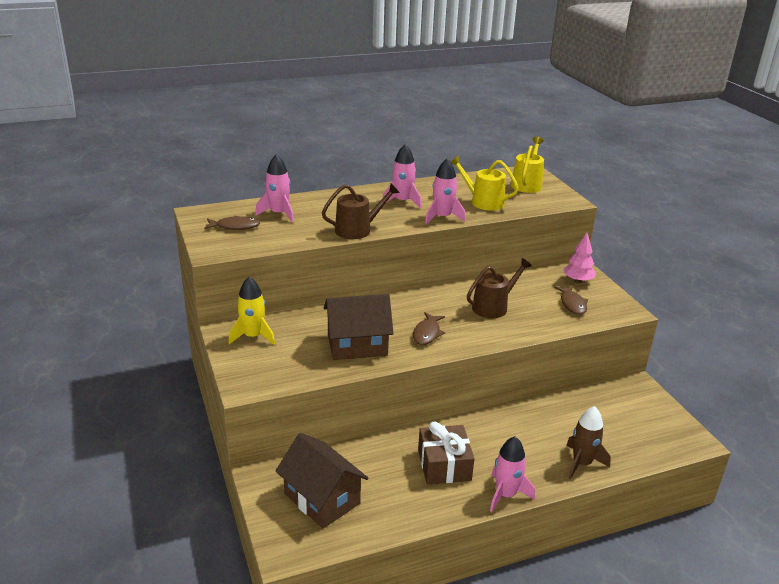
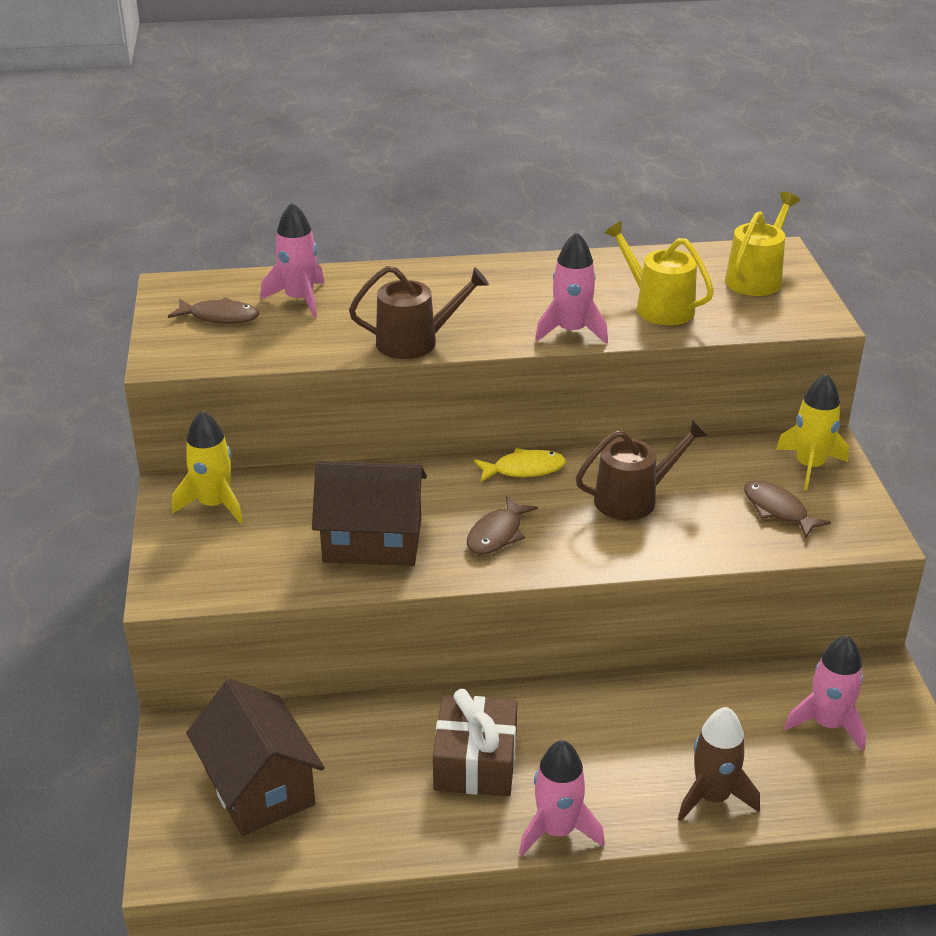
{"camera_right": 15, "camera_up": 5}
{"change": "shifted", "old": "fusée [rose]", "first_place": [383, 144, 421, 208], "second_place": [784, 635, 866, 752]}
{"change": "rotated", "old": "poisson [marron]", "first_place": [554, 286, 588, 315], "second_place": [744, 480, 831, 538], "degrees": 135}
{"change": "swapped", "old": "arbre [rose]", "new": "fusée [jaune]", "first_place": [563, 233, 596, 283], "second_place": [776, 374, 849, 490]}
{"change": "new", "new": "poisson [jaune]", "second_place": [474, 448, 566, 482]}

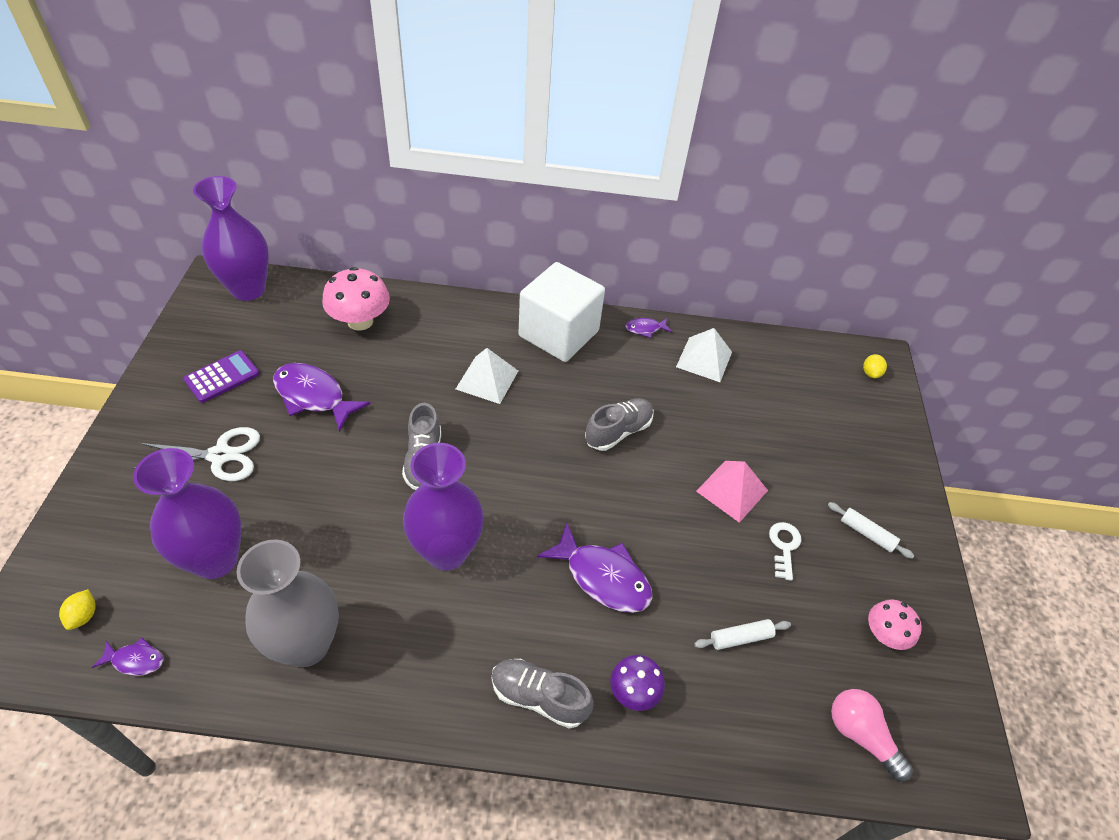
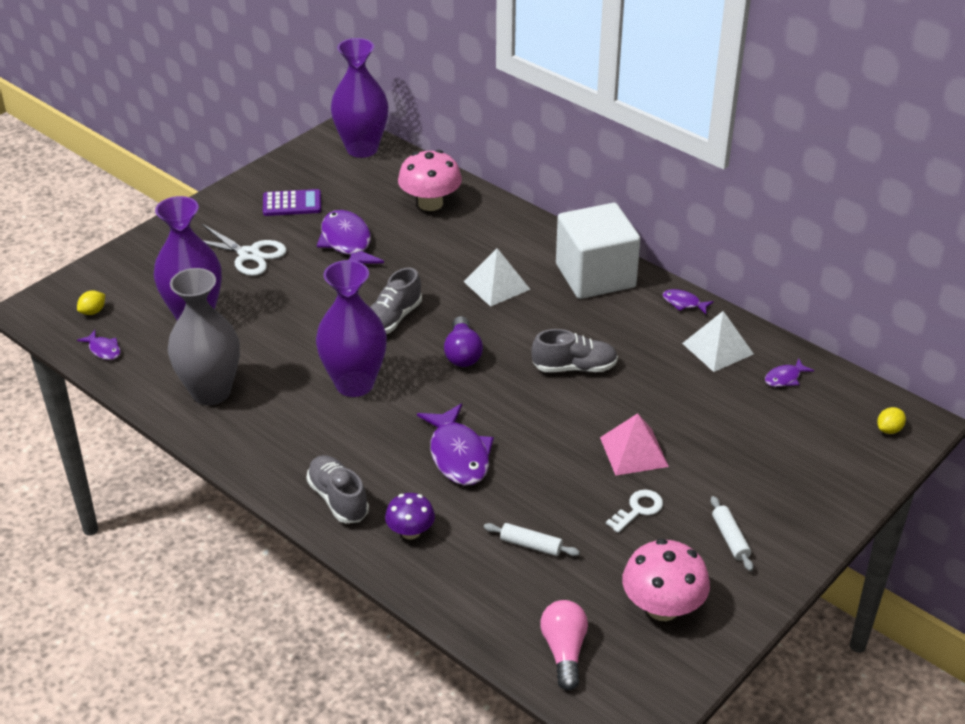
{"camera_right": 40, "camera_up": -10}
{"change": "scaled", "old": "champignon [rose]", "first_place": [868, 600, 922, 650], "second_place": [622, 539, 710, 621], "factor": 1.65}
{"change": "new", "new": "ampoule [violet]", "second_place": [444, 316, 483, 367]}
{"change": "new", "new": "poisson [violet]", "second_place": [765, 358, 814, 387]}

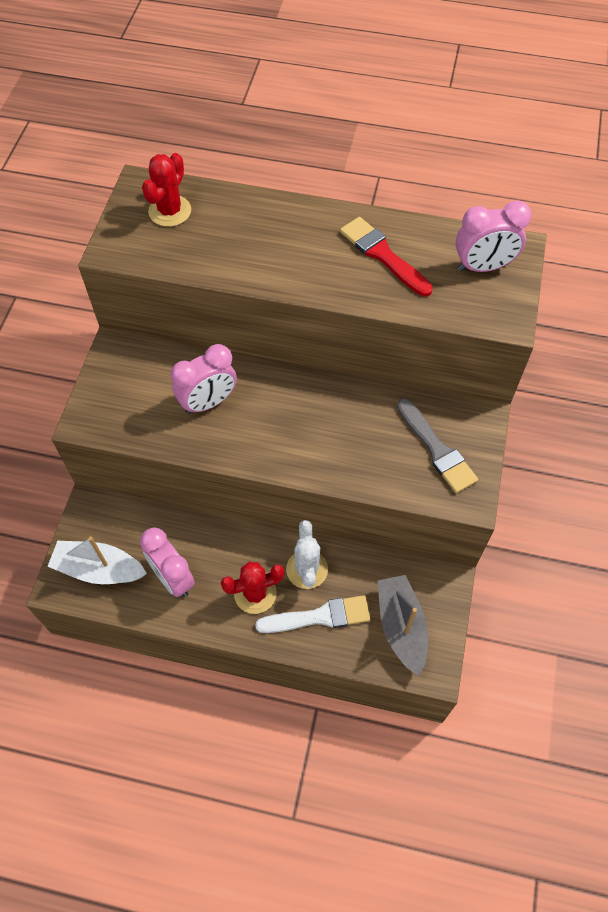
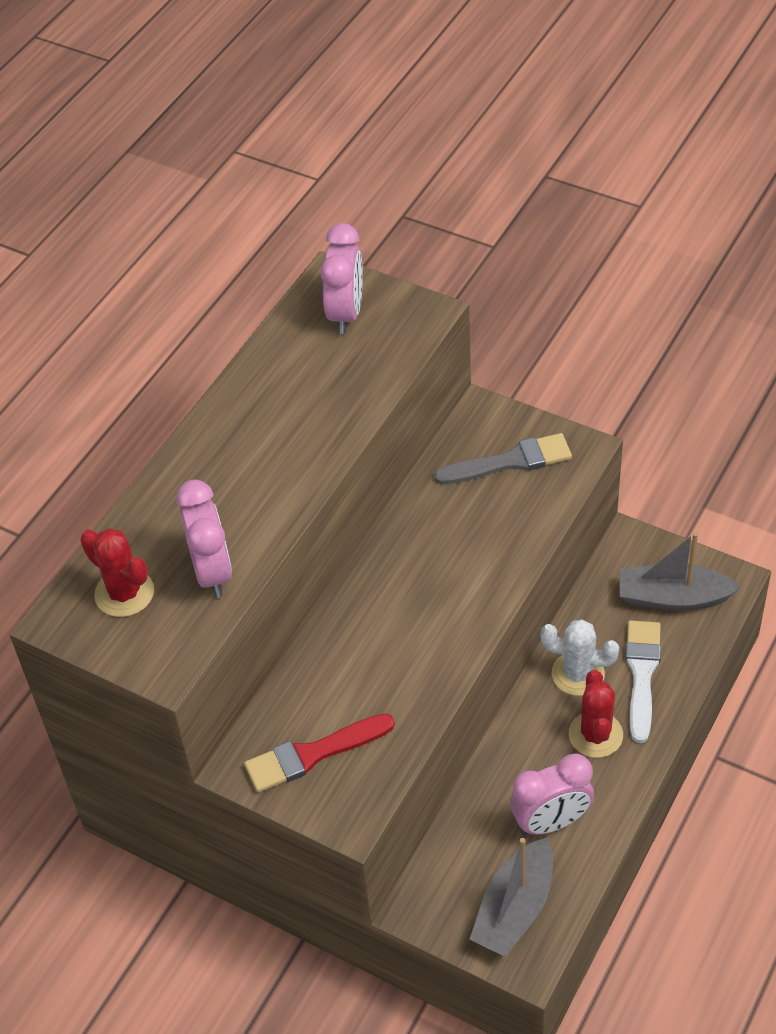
{"camera_right": -70, "camera_up": -10}
{"change": "repainted", "old": "bateau [blanc]", "new": "bateau [gris]", "first_place": [47, 537, 147, 584], "second_place": [469, 837, 553, 957]}
{"change": "shifted", "old": "réveil [rose]", "first_place": [171, 344, 237, 414], "second_place": [176, 480, 232, 598]}
{"change": "shifted", "old": "pinceau [rouge]", "first_place": [340, 217, 433, 297], "second_place": [244, 713, 395, 793]}

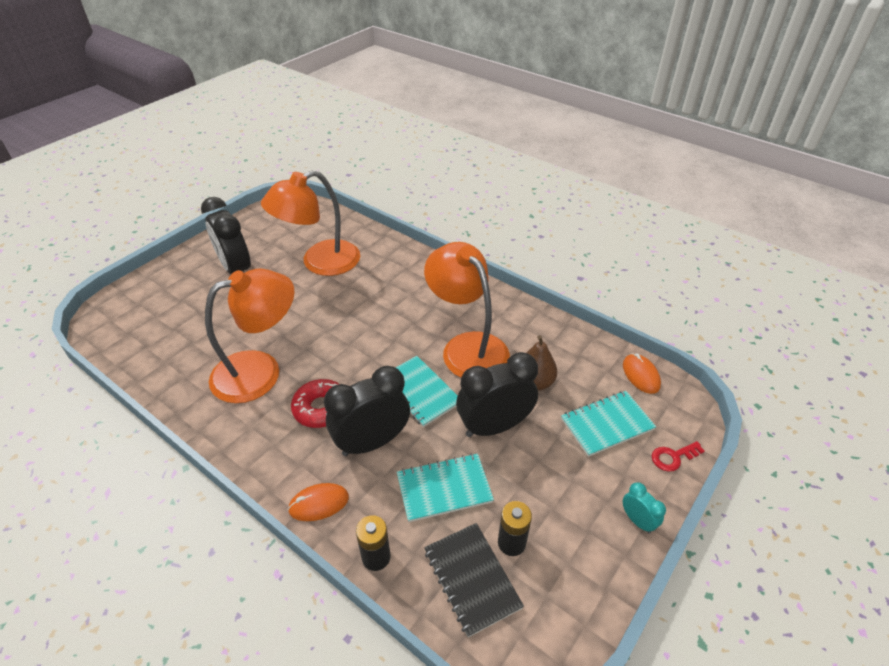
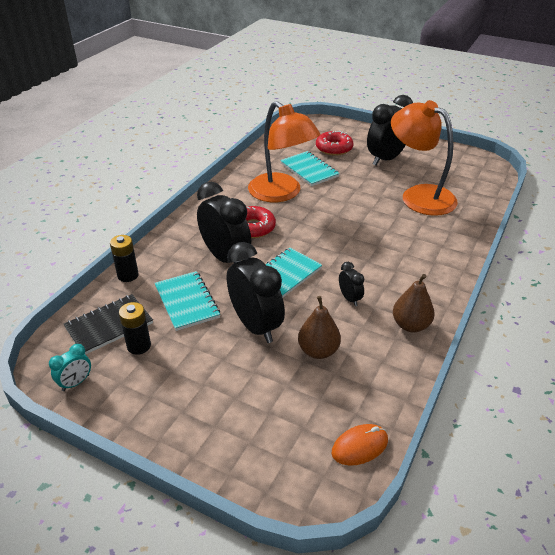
{"camera_right": 80, "camera_up": -5}
{"change": "gone", "old": "souris [orange]", "first_place": [288, 483, 349, 521]}
{"change": "swapped", "old": "lampe [orange]", "new": "réveil [noir]", "first_place": [424, 242, 510, 378], "second_place": [339, 262, 364, 306]}
{"change": "shifted", "old": "carnet [turquoise]", "first_place": [561, 391, 656, 457], "second_place": [280, 151, 340, 186]}
{"change": "shifted", "old": "réveil [turquoise]", "first_place": [623, 482, 666, 533], "second_place": [49, 344, 91, 391]}
{"change": "gone", "old": "clé [rouge]", "first_place": [652, 441, 705, 472]}
{"change": "new", "new": "beignet [rouge]", "second_place": [316, 131, 354, 156]}
{"change": "new", "new": "poire [marron]", "second_place": [393, 274, 435, 332]}

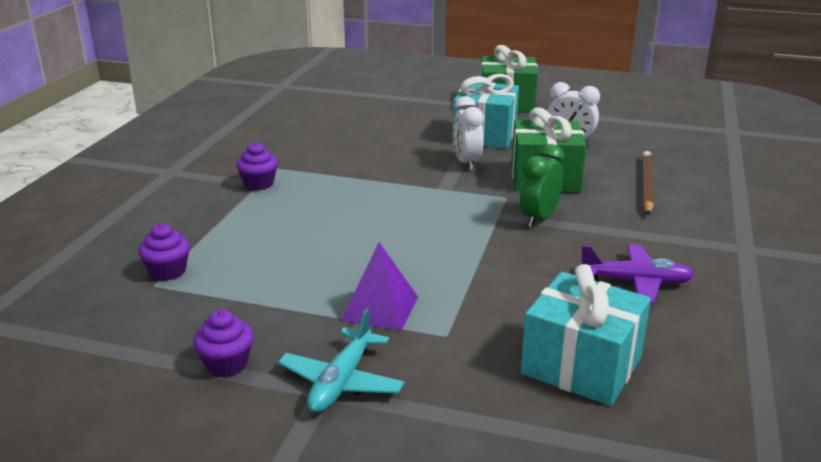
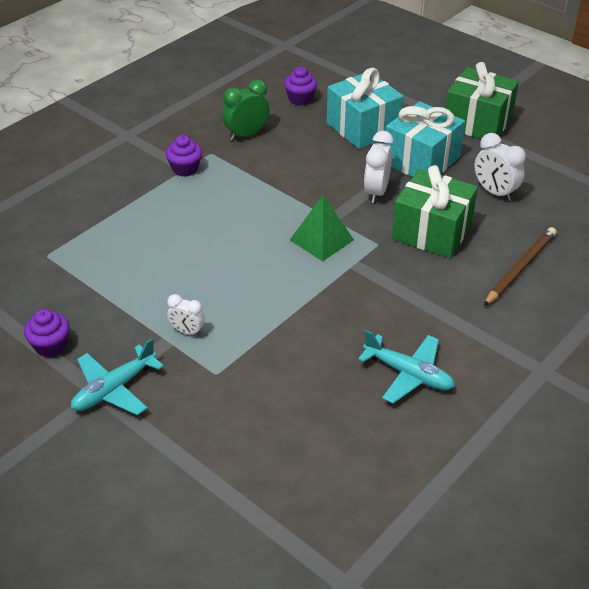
{"camera_right": 25, "camera_up": 15}
{"change": "shifted", "old": "muffin [violet]", "first_place": [138, 223, 190, 281], "second_place": [284, 67, 317, 105]}
{"change": "swapped", "old": "pyramide [violet]", "new": "réveil [blanc]", "first_place": [341, 242, 418, 331], "second_place": [167, 294, 205, 336]}
{"change": "shifted", "old": "réveil [vert]", "first_place": [520, 144, 564, 227], "second_place": [222, 80, 270, 141]}
{"change": "shifted", "old": "cadeau [turquoise]", "first_place": [521, 264, 651, 406], "second_place": [327, 68, 404, 149]}
{"change": "repainted", "old": "avion [violet]", "new": "avion [turquoise]", "first_place": [580, 244, 694, 304], "second_place": [358, 330, 455, 404]}
{"change": "new", "new": "pyramide [vert]", "second_place": [290, 195, 354, 262]}

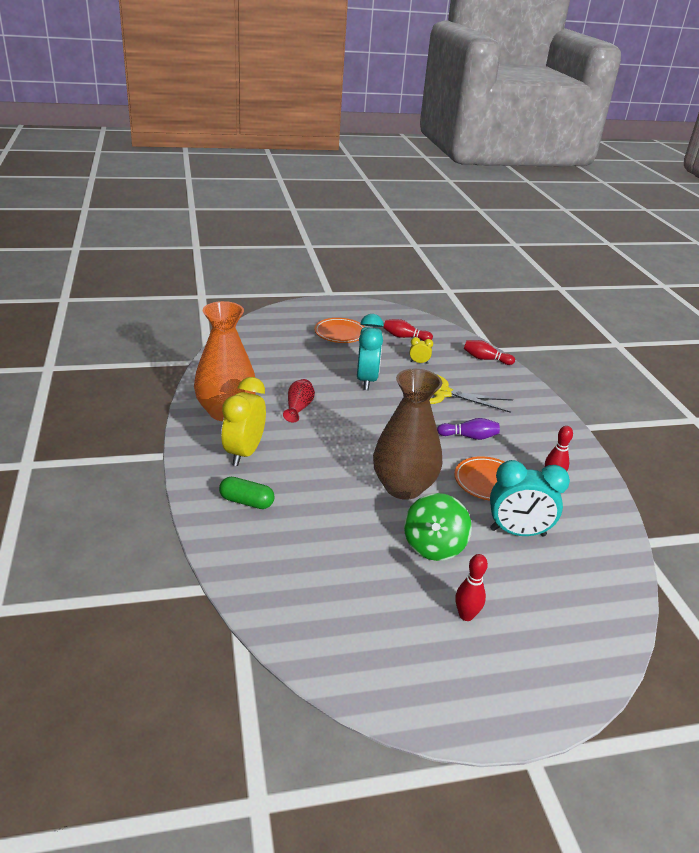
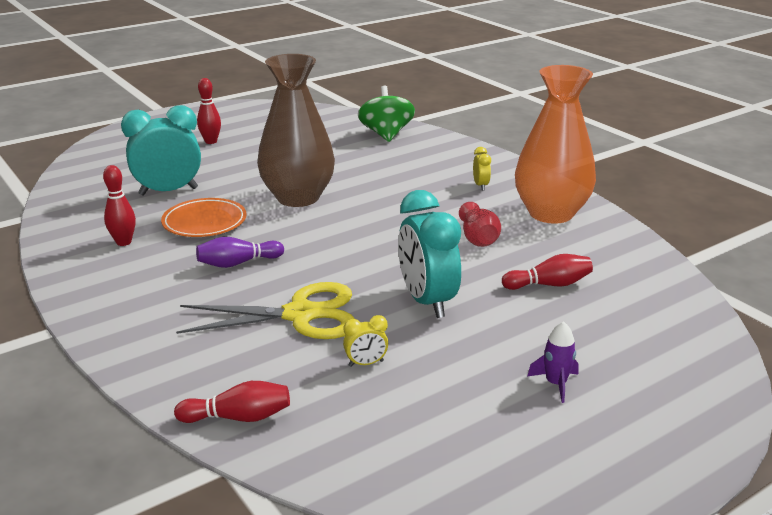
{"camera_right": 160, "camera_up": -5}
{"change": "gone", "old": "gélule [vert]", "first_place": [219, 477, 275, 509]}
{"change": "scaled", "old": "réveil [jaune]", "first_place": [221, 377, 266, 466], "second_place": [473, 147, 491, 190], "factor": 0.44}
{"change": "swapped", "old": "assiette [orange]", "new": "fusée [violet]", "first_place": [314, 318, 365, 343], "second_place": [527, 321, 579, 403]}
{"change": "shifted", "old": "quille [rouge]", "first_place": [383, 319, 433, 341], "second_place": [502, 254, 593, 290]}
{"change": "shifted", "old": "toupie [vert]", "first_place": [404, 493, 472, 561], "second_place": [358, 86, 415, 142]}

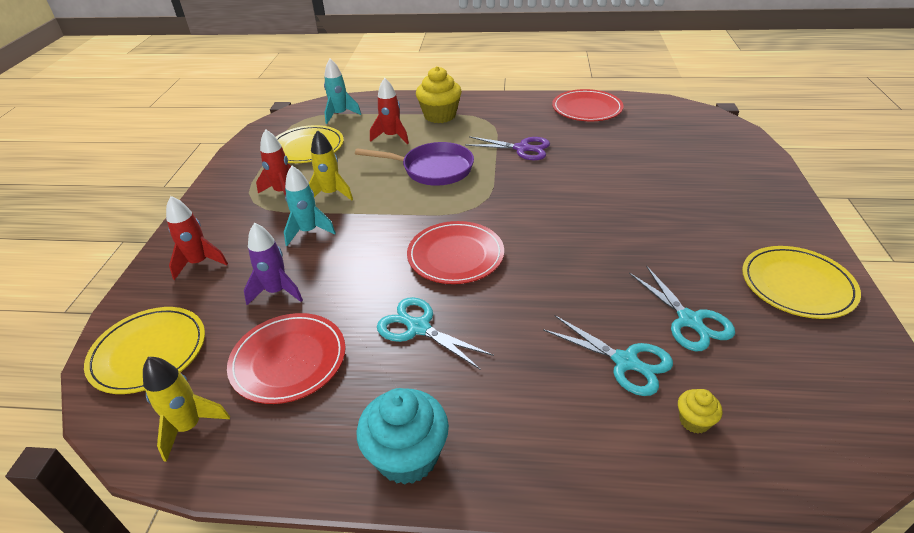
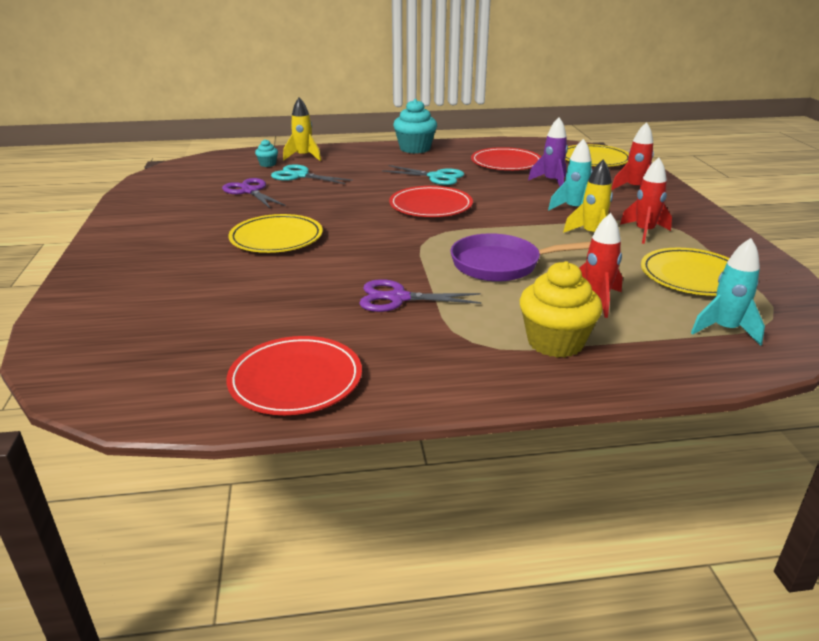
{"camera_right": 165, "camera_up": -10}
{"change": "shifted", "old": "fusée [jaune]", "first_place": [143, 357, 230, 462], "second_place": [283, 97, 321, 161]}
{"change": "repainted", "old": "ciseaux [turquoise]", "new": "ciseaux [violet]", "first_place": [629, 265, 735, 351], "second_place": [222, 178, 286, 209]}
{"change": "repainted", "old": "muffin [jaune]", "new": "muffin [turquoise]", "first_place": [678, 389, 722, 434], "second_place": [255, 139, 278, 167]}
{"change": "shifted", "old": "assiette [jaune]", "first_place": [742, 246, 861, 319], "second_place": [228, 214, 323, 253]}

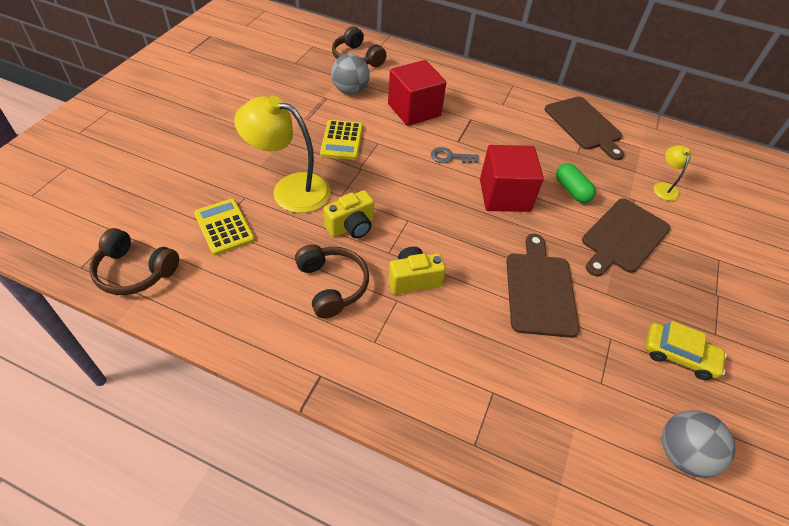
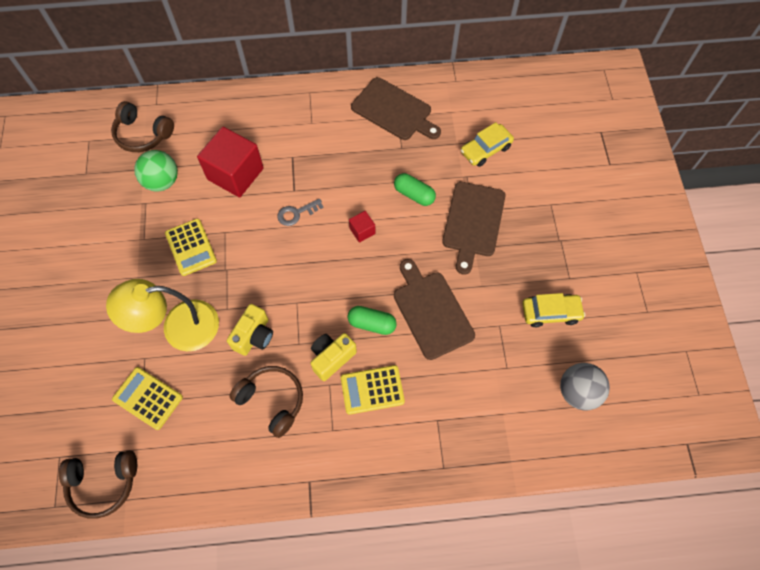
{"camera_right": -25, "camera_up": 15}
{"change": "repainted", "old": "balle [gris]", "new": "balle [vert]", "first_place": [331, 54, 370, 94], "second_place": [134, 150, 178, 191]}
{"change": "scaled", "old": "cube [rouge]", "first_place": [480, 145, 544, 212], "second_place": [349, 211, 375, 243], "factor": 0.45}
{"change": "swapped", "old": "lampe [jaune]", "new": "voiture [jaune]", "first_place": [653, 145, 691, 201], "second_place": [461, 122, 514, 167]}
{"change": "new", "new": "calculatrice [jaune]", "second_place": [341, 365, 405, 415]}
{"change": "new", "new": "gélule [vert]", "second_place": [348, 306, 397, 335]}

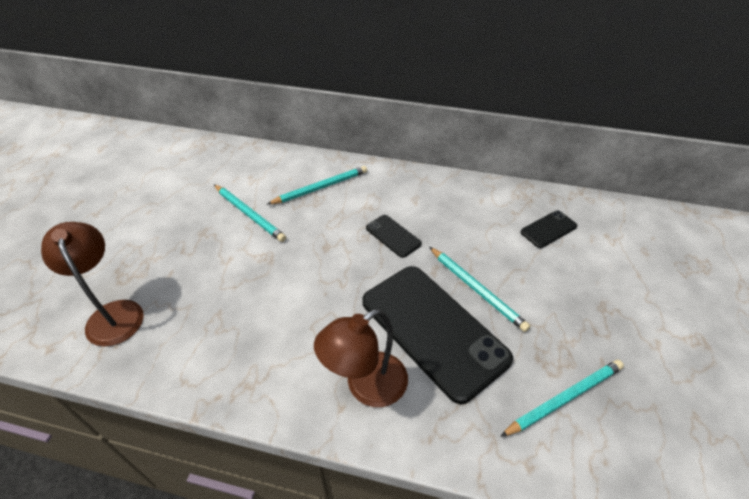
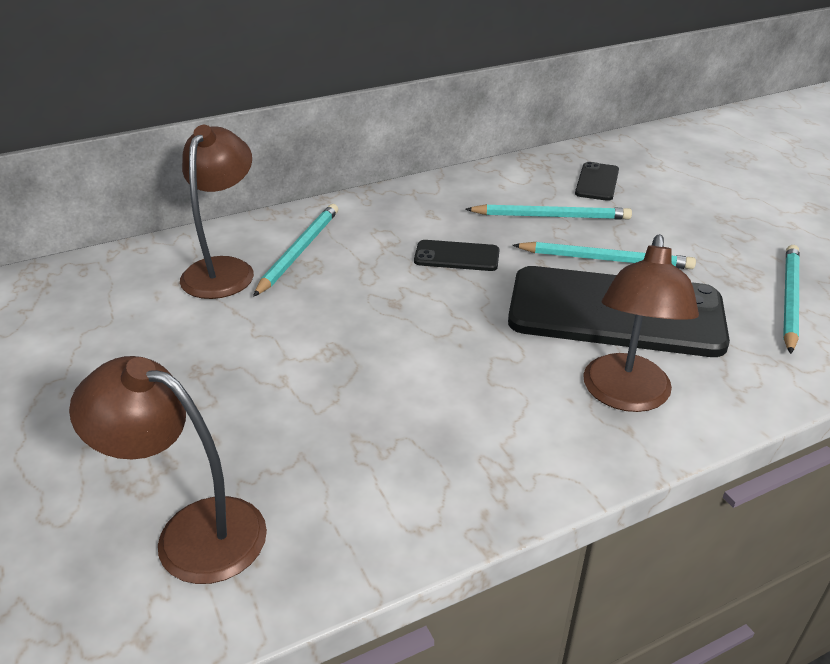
{"camera_right": -40, "camera_up": -10}
{"change": "shifted", "old": "crayon [turquoise]", "first_place": [214, 185, 286, 242], "second_place": [465, 204, 632, 220]}
{"change": "new", "new": "lampe [marron]", "second_place": [180, 125, 254, 299]}

